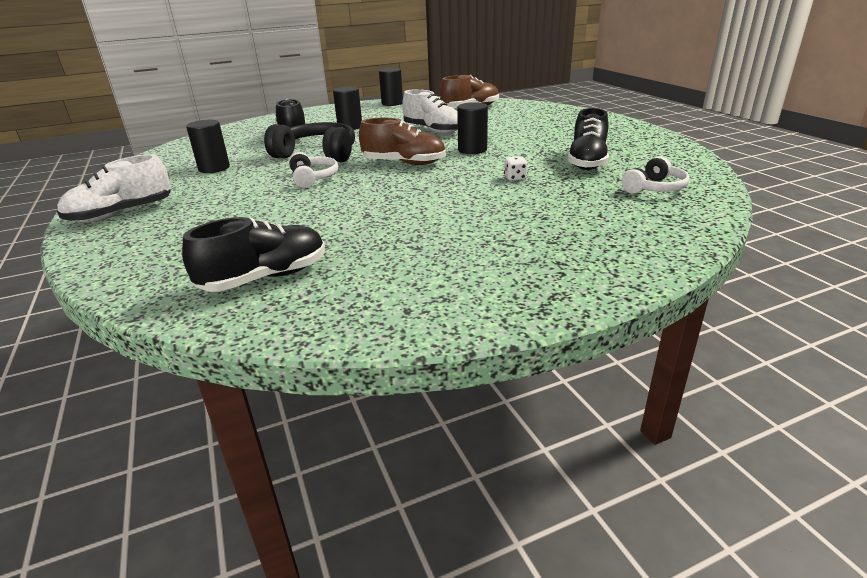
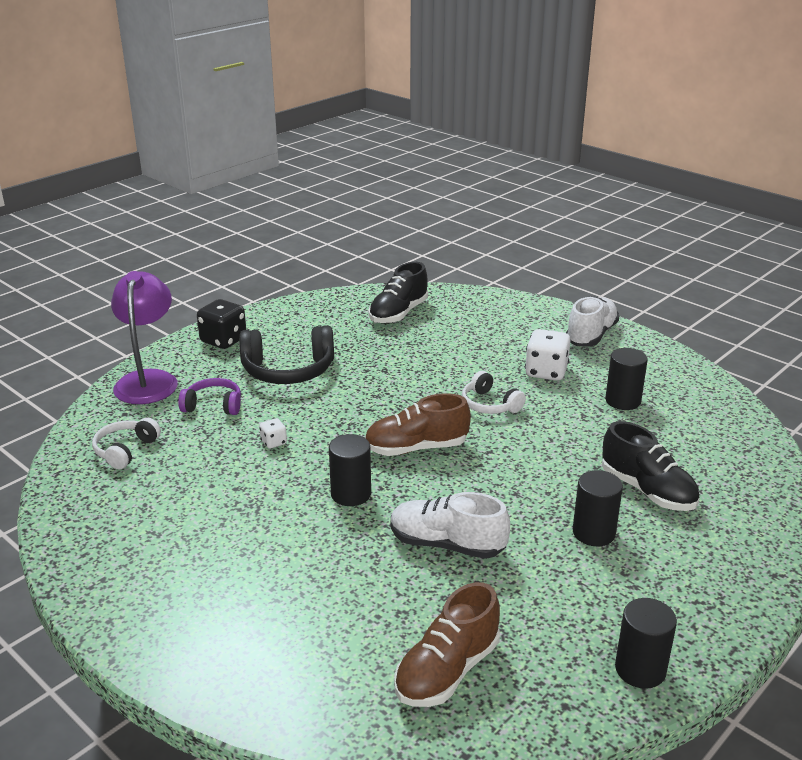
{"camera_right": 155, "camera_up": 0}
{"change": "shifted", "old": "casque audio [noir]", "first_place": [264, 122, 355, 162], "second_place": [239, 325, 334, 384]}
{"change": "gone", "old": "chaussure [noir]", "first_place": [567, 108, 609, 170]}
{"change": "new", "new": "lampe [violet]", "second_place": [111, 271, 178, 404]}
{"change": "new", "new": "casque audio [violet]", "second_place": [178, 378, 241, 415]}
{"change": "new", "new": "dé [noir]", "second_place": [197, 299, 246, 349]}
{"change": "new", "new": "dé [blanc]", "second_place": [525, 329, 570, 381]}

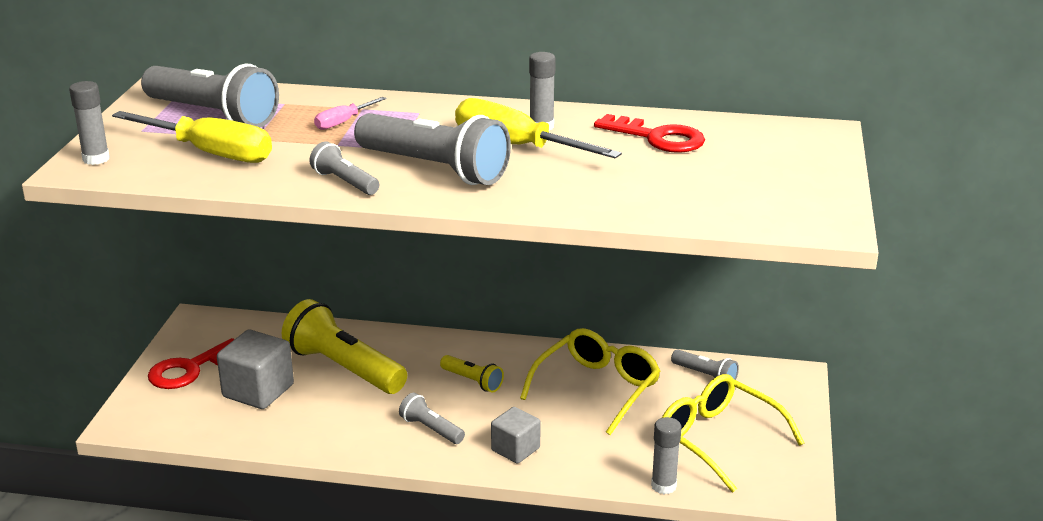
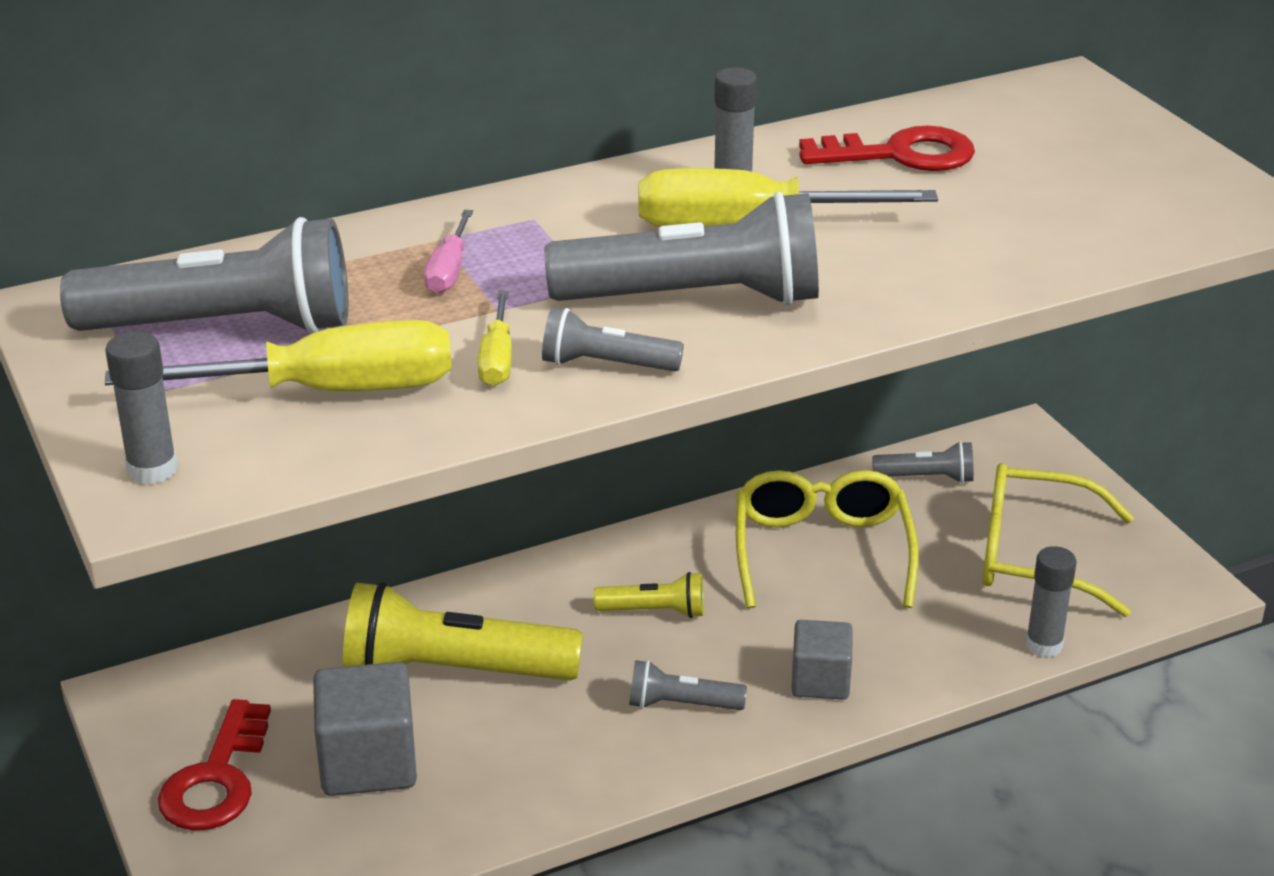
{"camera_right": -35, "camera_up": 5}
{"change": "new", "new": "tournevis [jaune]", "second_place": [478, 291, 512, 386]}

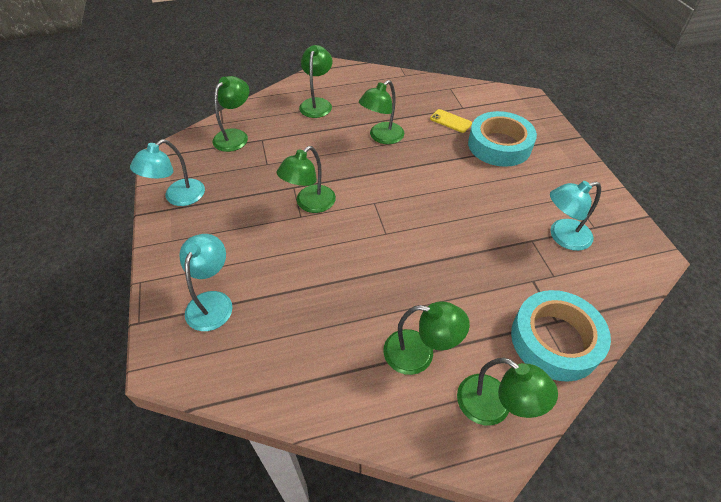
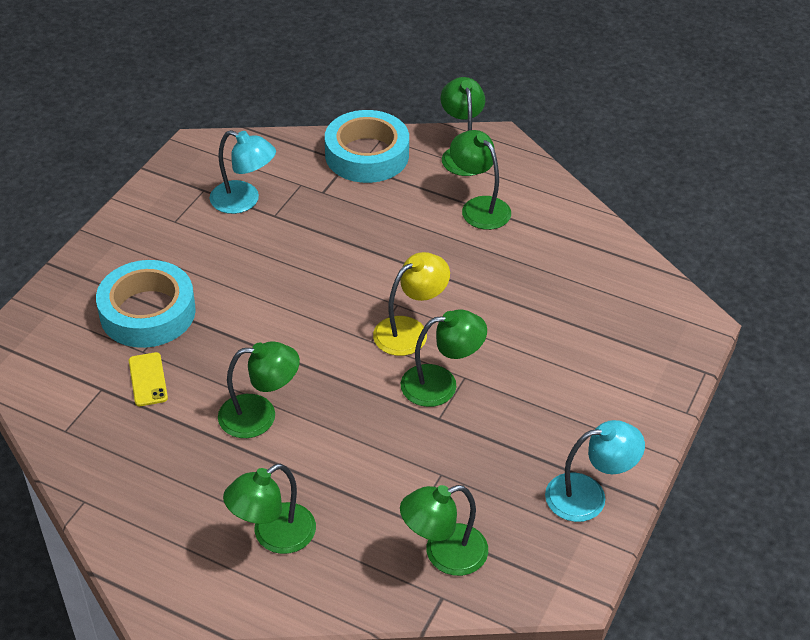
{"camera_right": -140, "camera_up": -5}
{"change": "gone", "old": "lampe [turquoise]", "first_place": [179, 234, 233, 331]}
{"change": "new", "new": "lampe [jaune]", "second_place": [373, 252, 450, 356]}

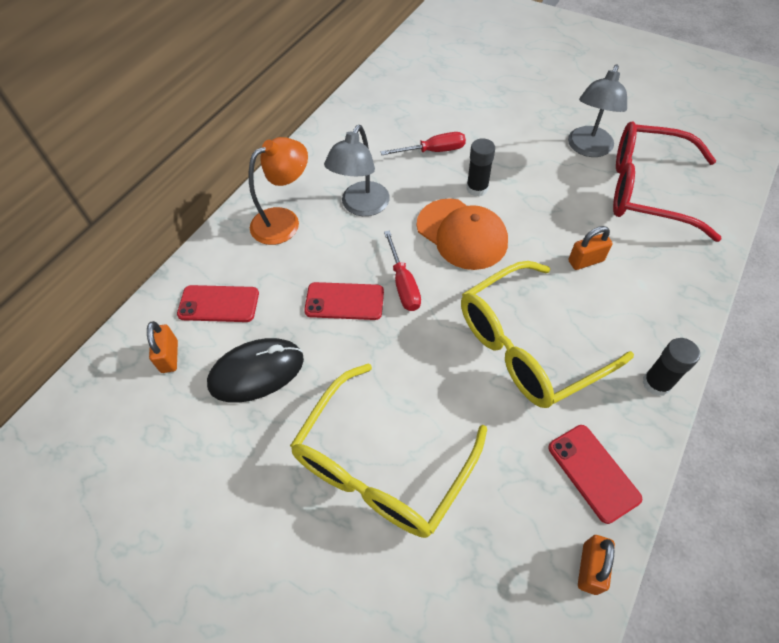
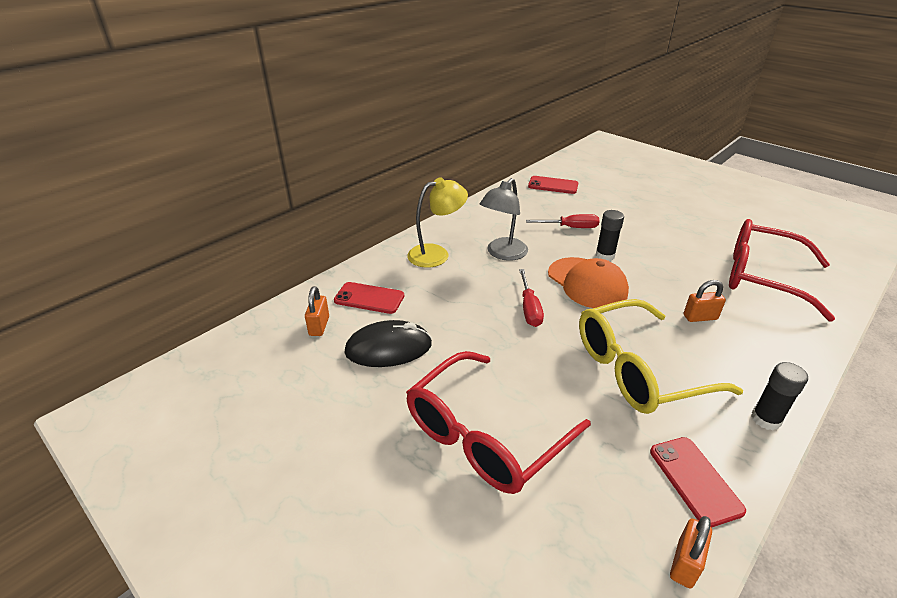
{"camera_right": 10, "camera_up": -20}
{"change": "repainted", "old": "lampe [orange]", "new": "lampe [jaune]", "first_place": [249, 137, 308, 245], "second_place": [407, 177, 468, 268]}
{"change": "repainted", "old": "lunettes [jaune]", "new": "lunettes [rouge]", "first_place": [290, 363, 487, 538], "second_place": [406, 351, 591, 494]}
{"change": "shifted", "old": "téléphone [rouge]", "first_place": [304, 282, 384, 320], "second_place": [528, 176, 578, 194]}
{"change": "gone", "old": "lampe [gris]", "first_place": [568, 65, 627, 157]}

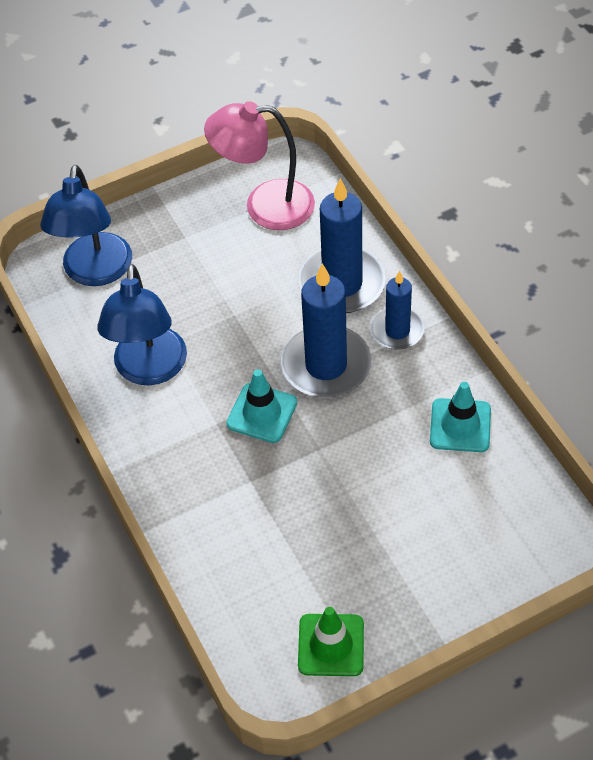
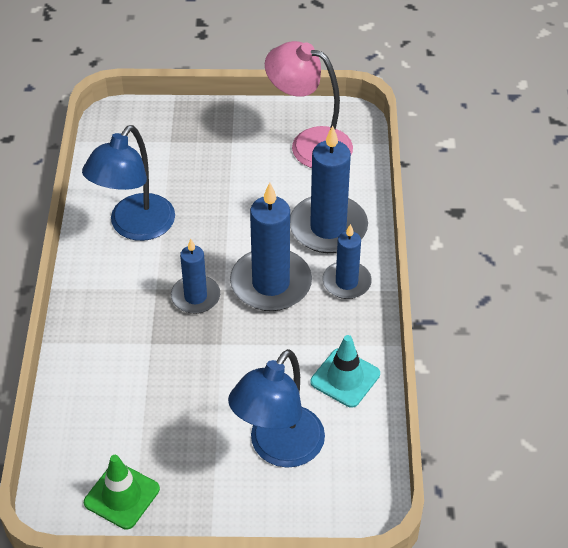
{"camera_right": 25, "camera_up": -5}
{"change": "shifted", "old": "lampe [bleu]", "first_place": [40, 165, 132, 286], "second_place": [228, 349, 325, 468]}
{"change": "swapped", "old": "cône de chantier [turquoise]", "new": "bougie [bleu]", "first_place": [226, 369, 297, 443], "second_place": [171, 239, 220, 314]}

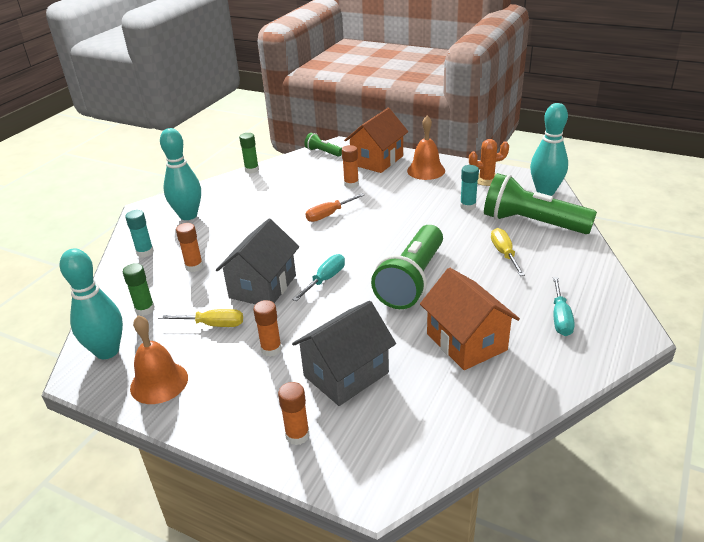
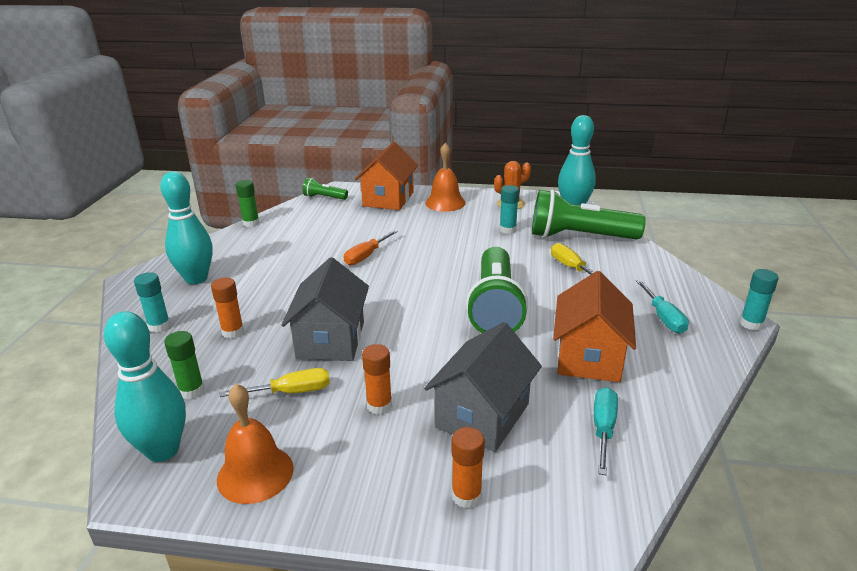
{"camera_right": -20, "camera_up": -5}
{"change": "shifted", "old": "tournevis [turquoise]", "first_place": [292, 254, 345, 301], "second_place": [594, 387, 618, 475]}
{"change": "gone", "old": "bâton de colle [orange]", "first_place": [342, 145, 359, 188]}
{"change": "rotated", "old": "maison [orange]", "first_place": [420, 268, 520, 370], "second_place": [553, 271, 636, 382], "degrees": 60}
{"change": "new", "new": "bâton de colle [turquoise]", "second_place": [740, 269, 779, 330]}

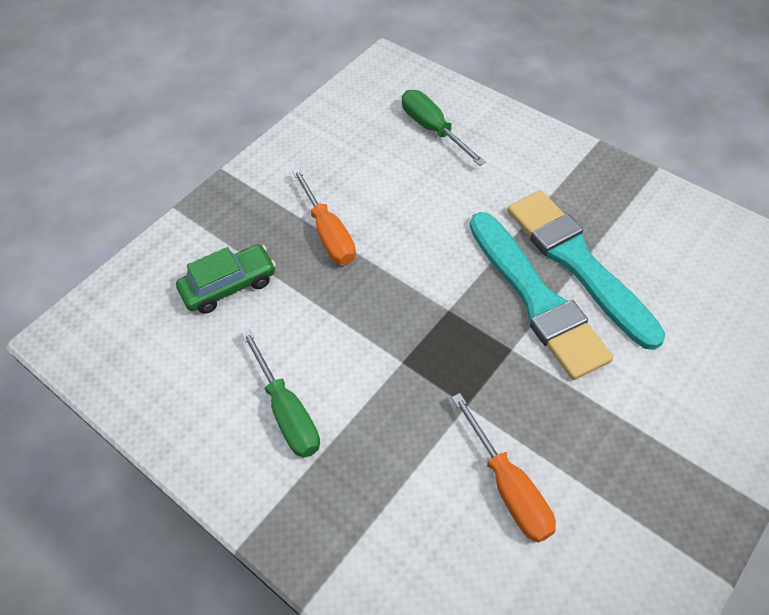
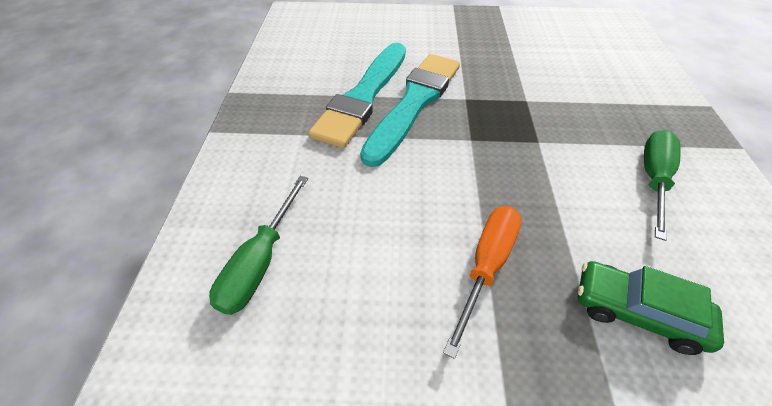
{"camera_right": -130, "camera_up": -5}
{"change": "gone", "old": "tournevis [orange]", "first_place": [452, 393, 556, 543]}

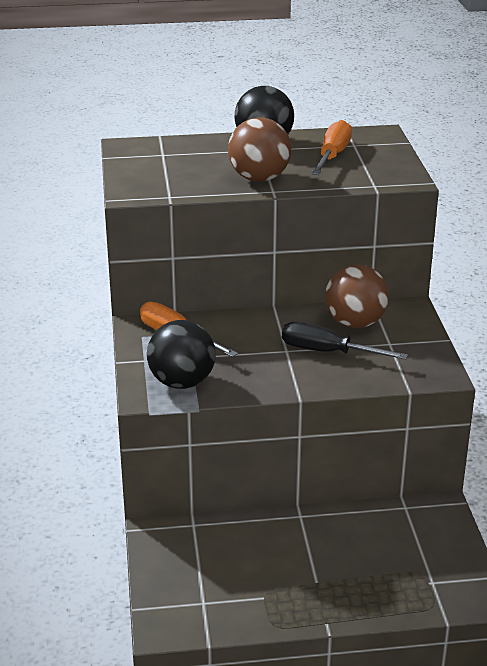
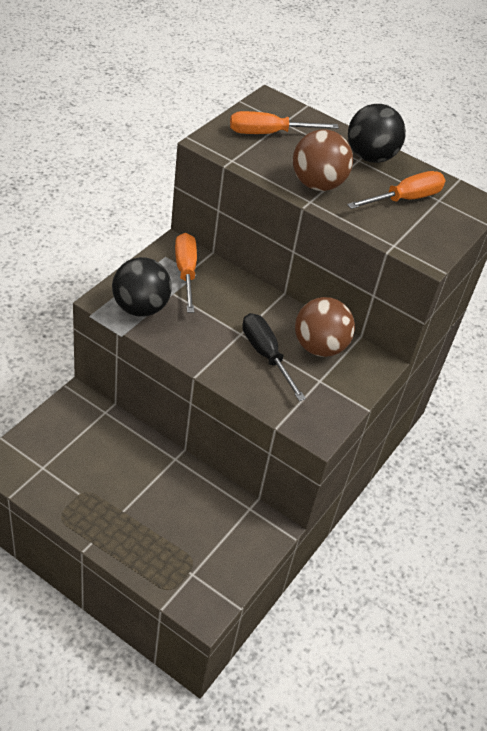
{"camera_right": 35, "camera_up": 15}
{"change": "new", "new": "tournevis [orange]", "second_place": [230, 111, 339, 134]}

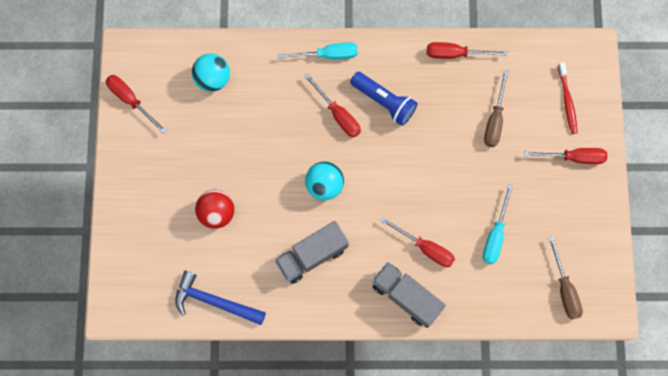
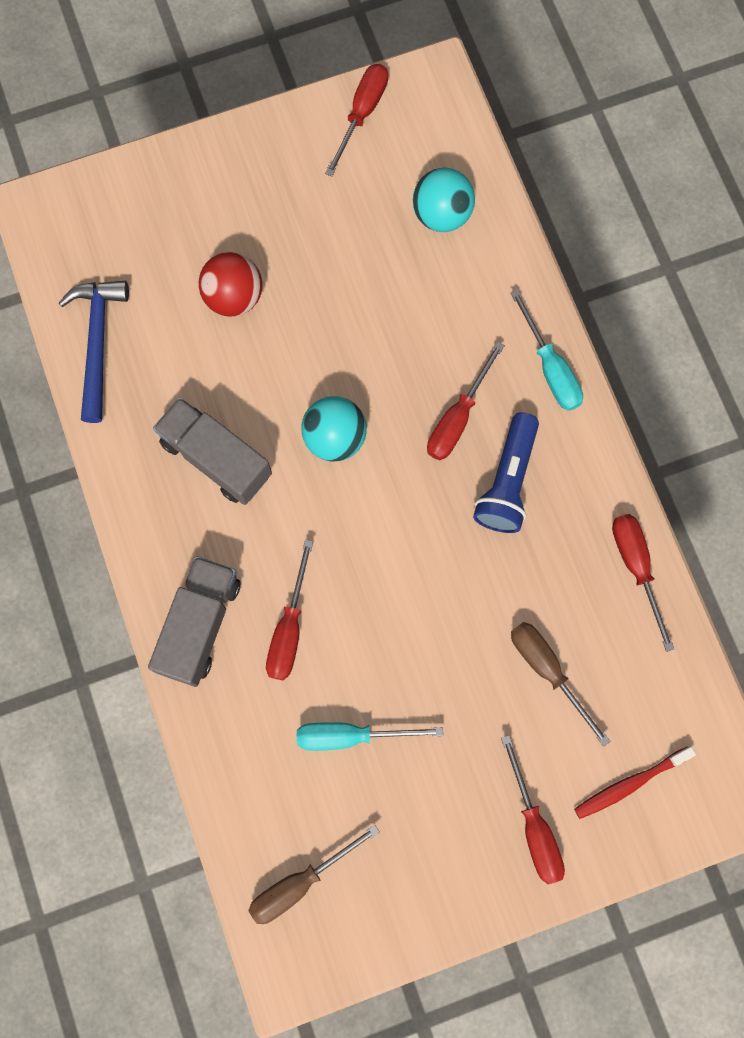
{"camera_right": 70, "camera_up": 0}
{"change": "rotated", "old": "tournevis [marron]", "first_place": [484, 70, 509, 147], "second_place": [511, 622, 610, 747], "degrees": 60}

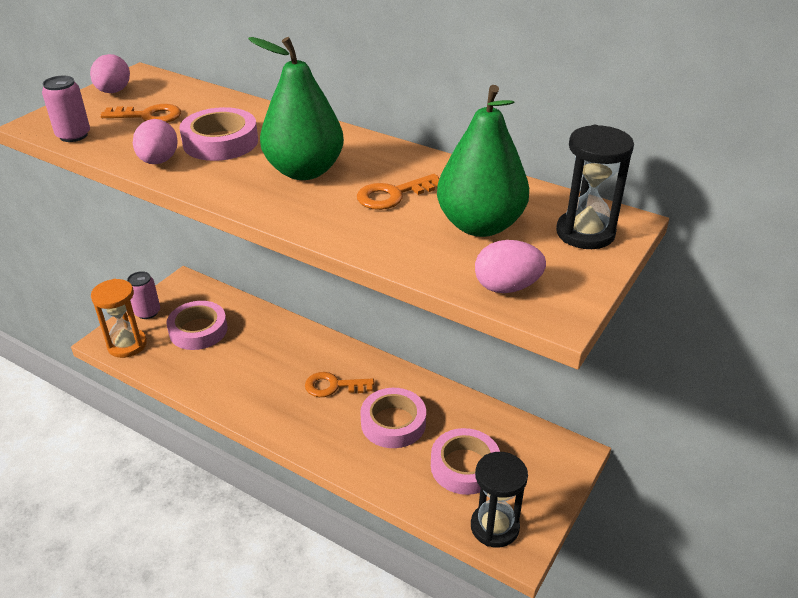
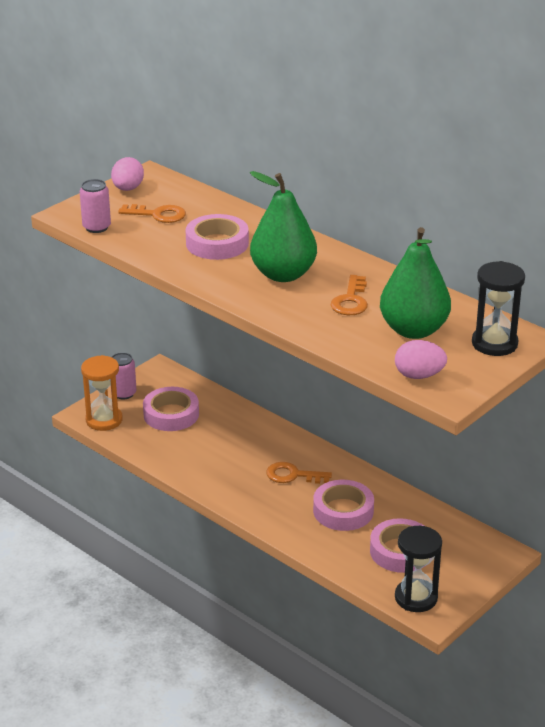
{"camera_right": 10, "camera_up": -5}
{"change": "gone", "old": "œuf [rose]", "first_place": [133, 119, 178, 164]}
{"change": "rotated", "old": "clé [orange]", "first_place": [357, 174, 439, 210], "second_place": [331, 275, 368, 315], "degrees": -60}

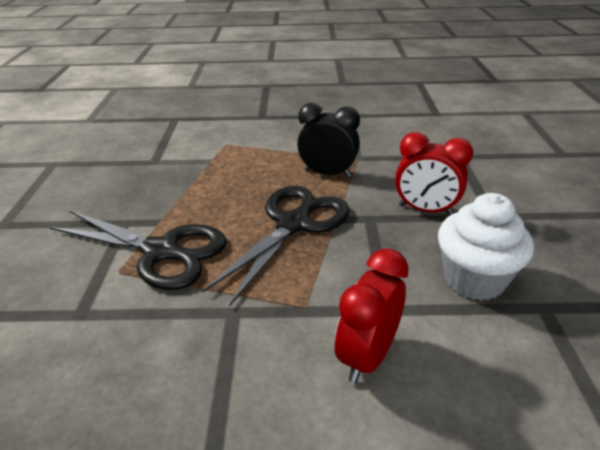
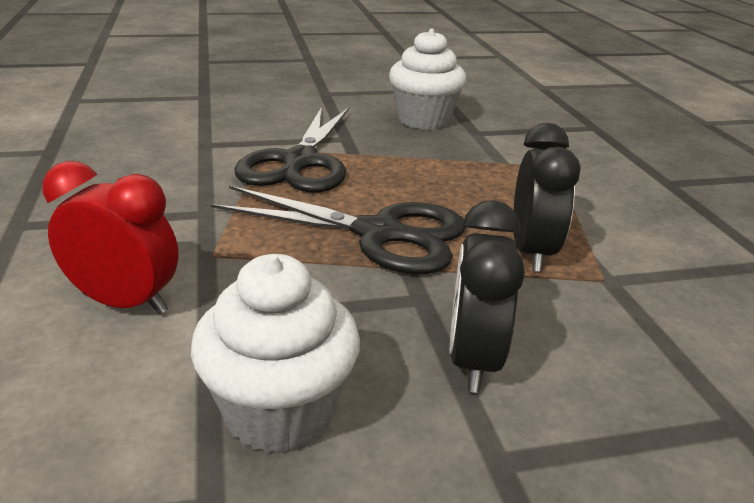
{"camera_right": 75, "camera_up": -5}
{"change": "repainted", "old": "réveil [rouge]", "new": "réveil [noir]", "first_place": [395, 132, 473, 215], "second_place": [450, 200, 525, 393]}
{"change": "new", "new": "muffin [blanc]", "second_place": [389, 28, 467, 130]}

